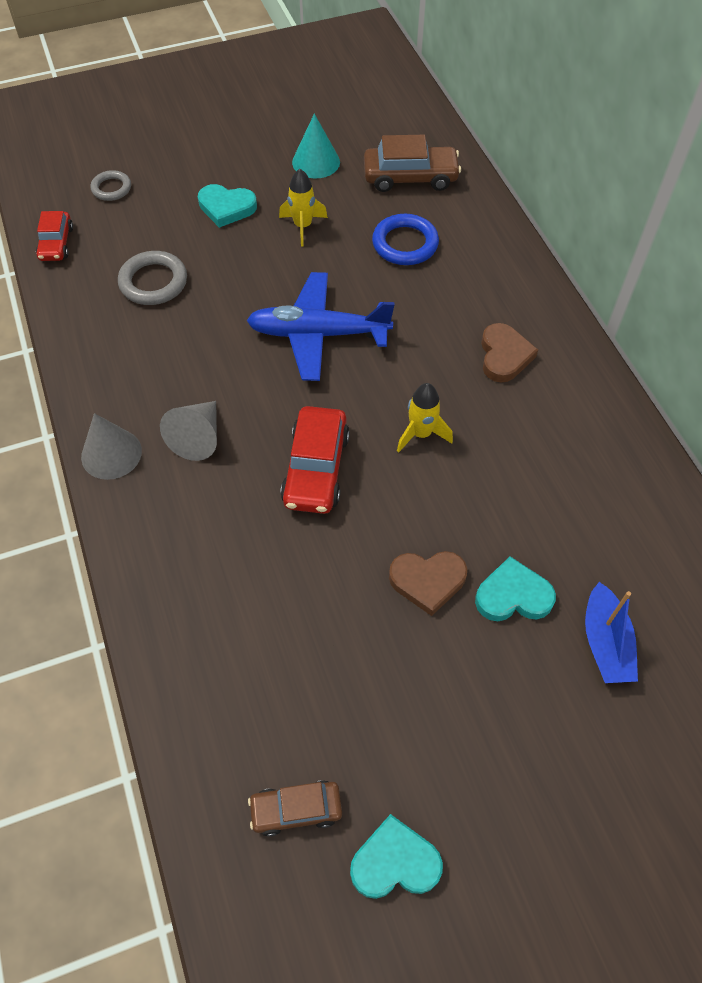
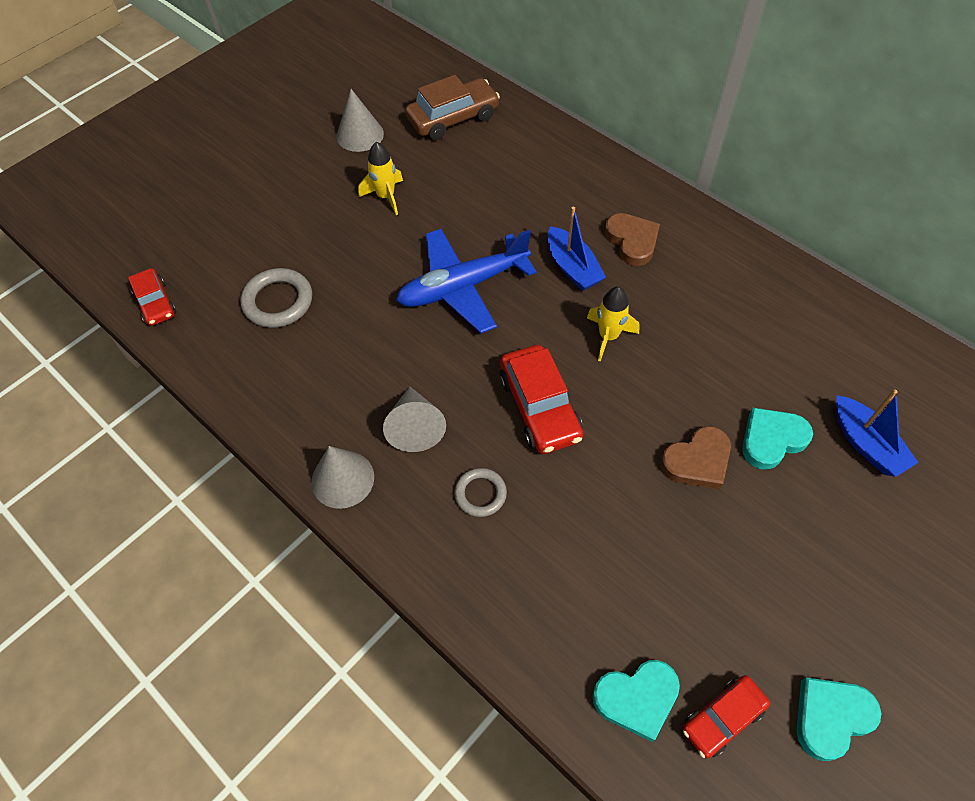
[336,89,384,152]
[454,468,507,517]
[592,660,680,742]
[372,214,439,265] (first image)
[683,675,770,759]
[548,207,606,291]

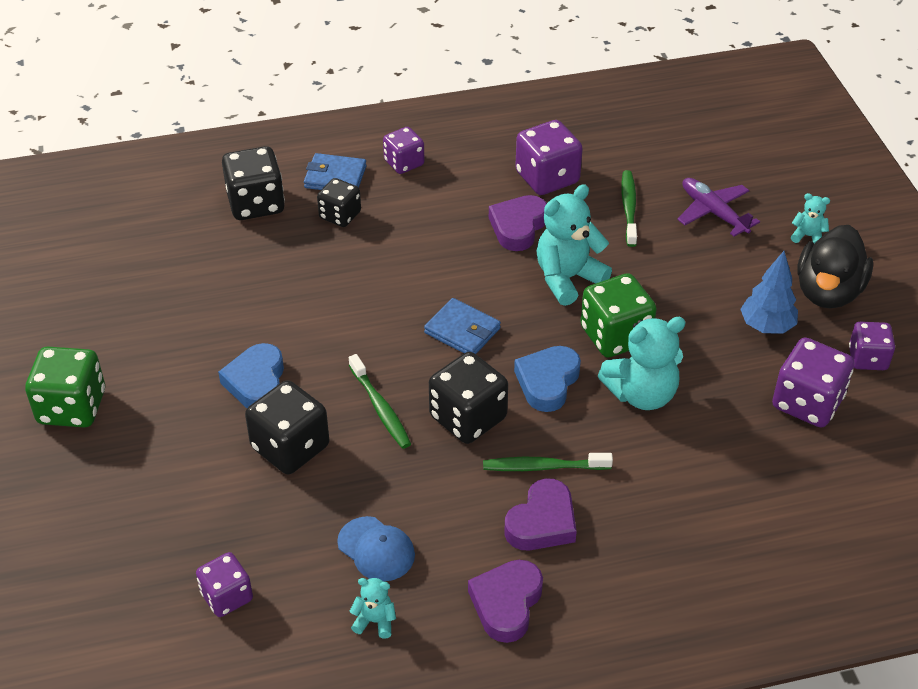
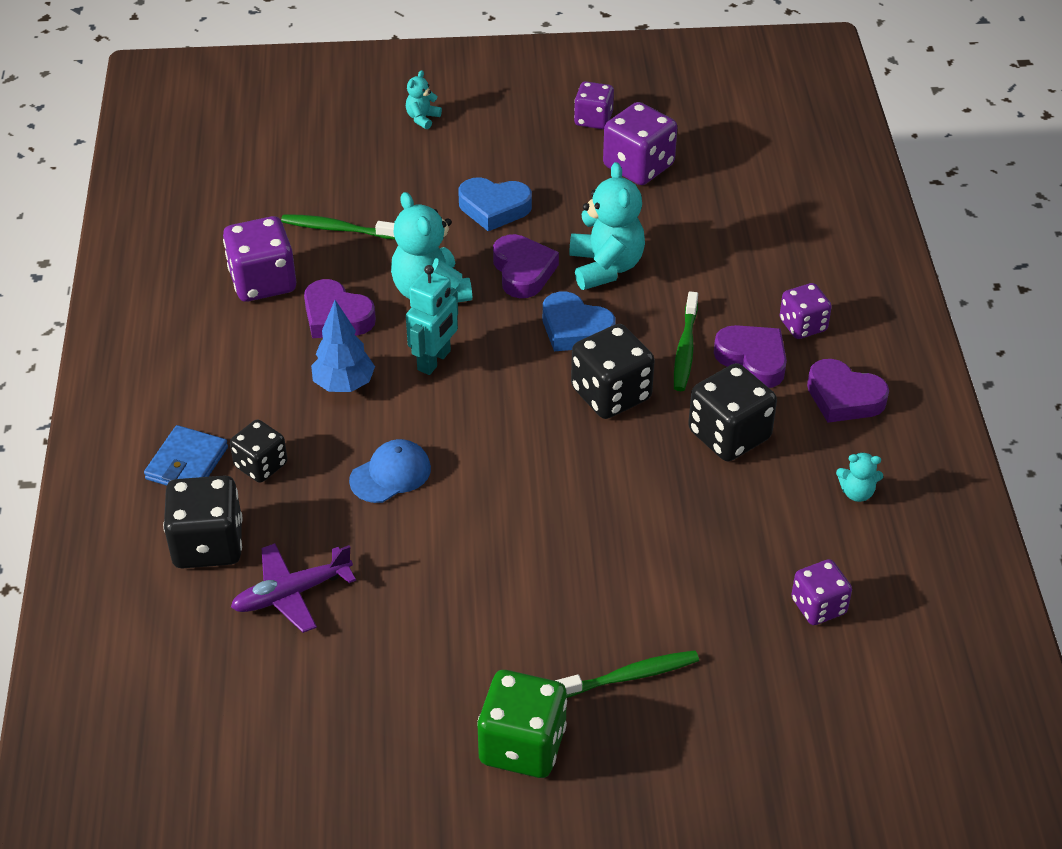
[780,283,832,339]
[231,543,356,633]
[797,225,873,309] (first image)
[311,300,375,392]
[493,234,559,298]
[424,298,501,354] (first image)
[458,177,532,231]
[555,650,699,698]
[688,363,777,461]
[349,439,431,503]
[836,452,883,502]
[406,265,458,375]

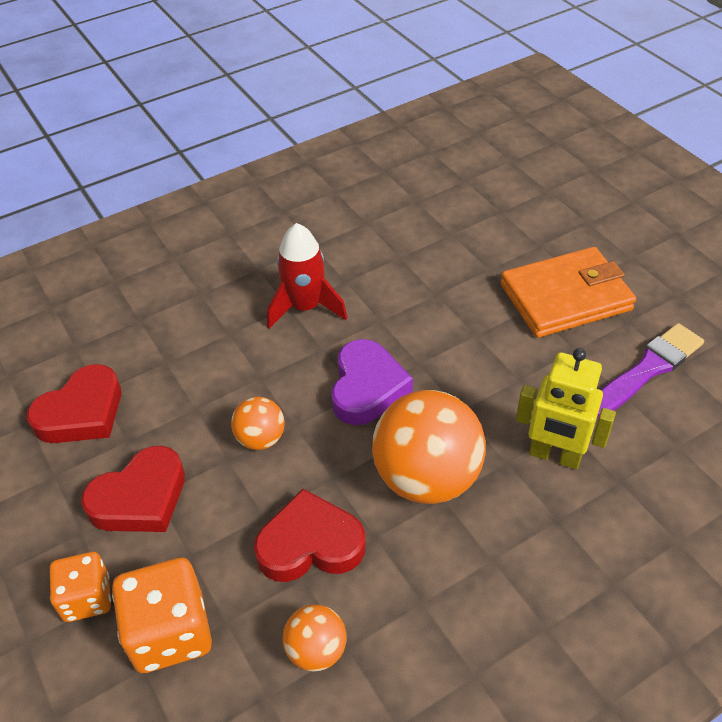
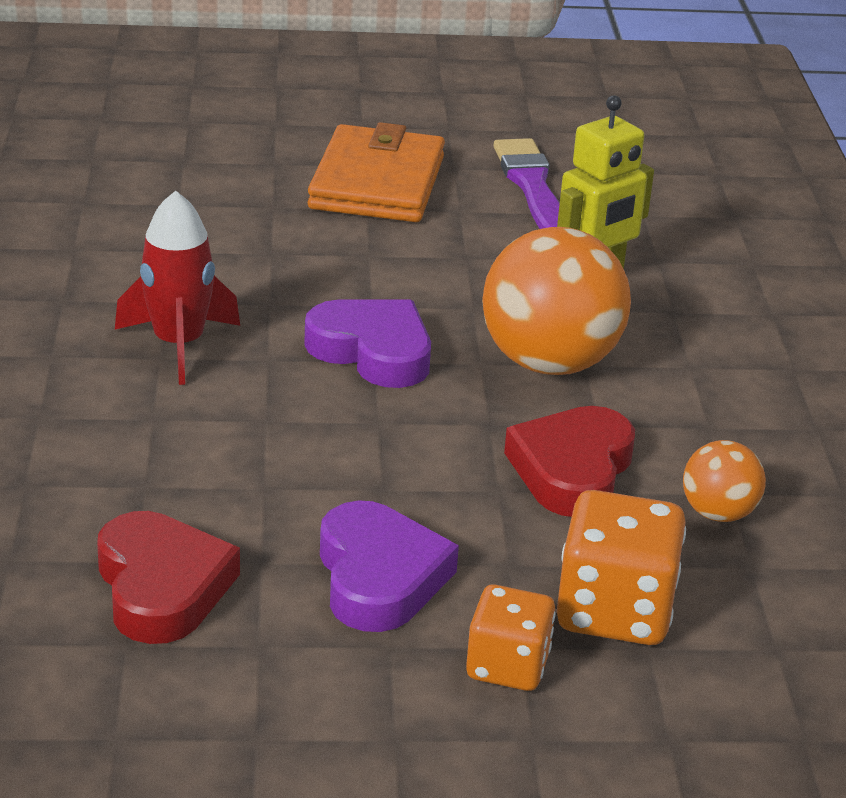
[231,397,285,450] (first image)
[320,500,459,632]

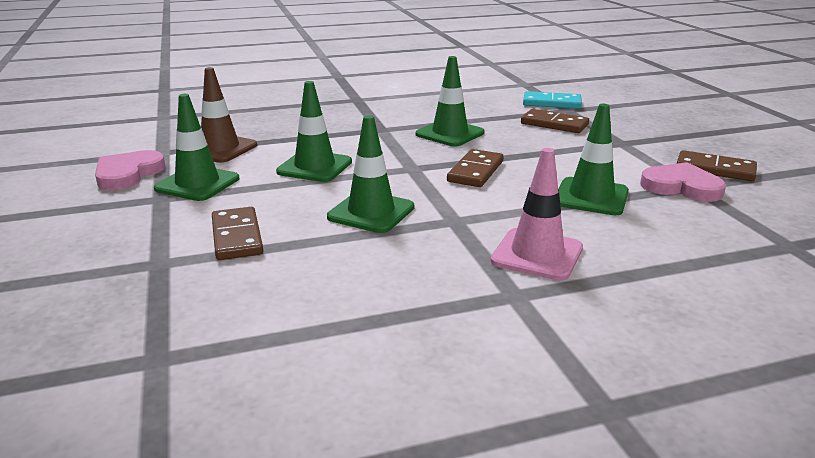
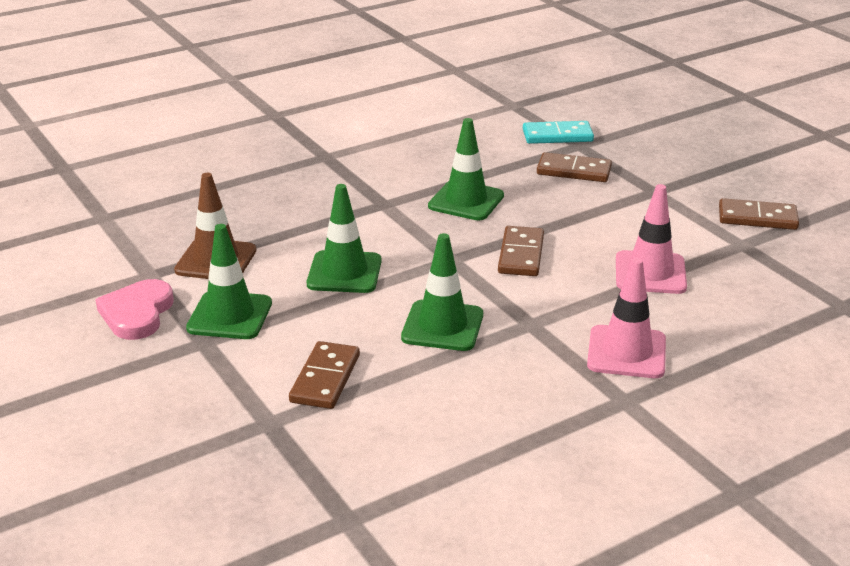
[616,184,687,294]
[640,162,726,202] (first image)
[289,341,360,409]

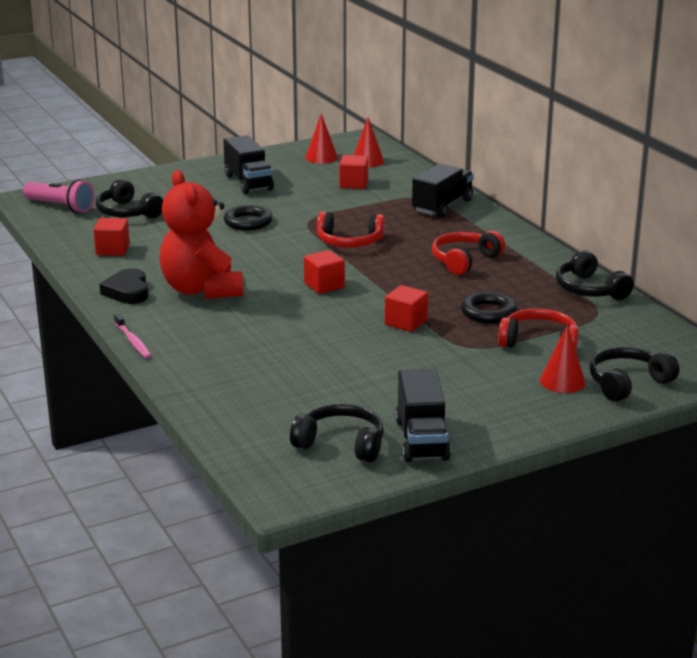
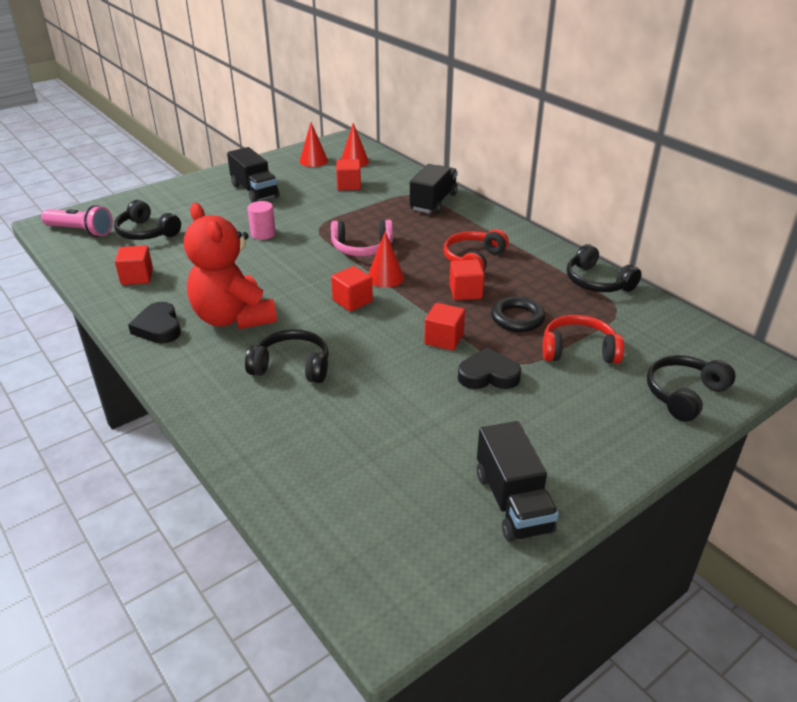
[247,201,276,240]
[331,220,393,256]
[114,314,151,358] (first image)
[368,231,404,287]
[245,330,329,383]
[449,260,484,300]
[458,348,521,389]

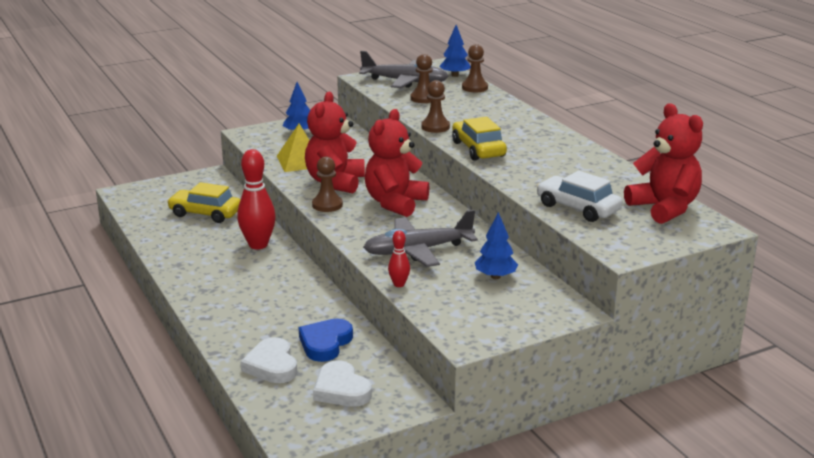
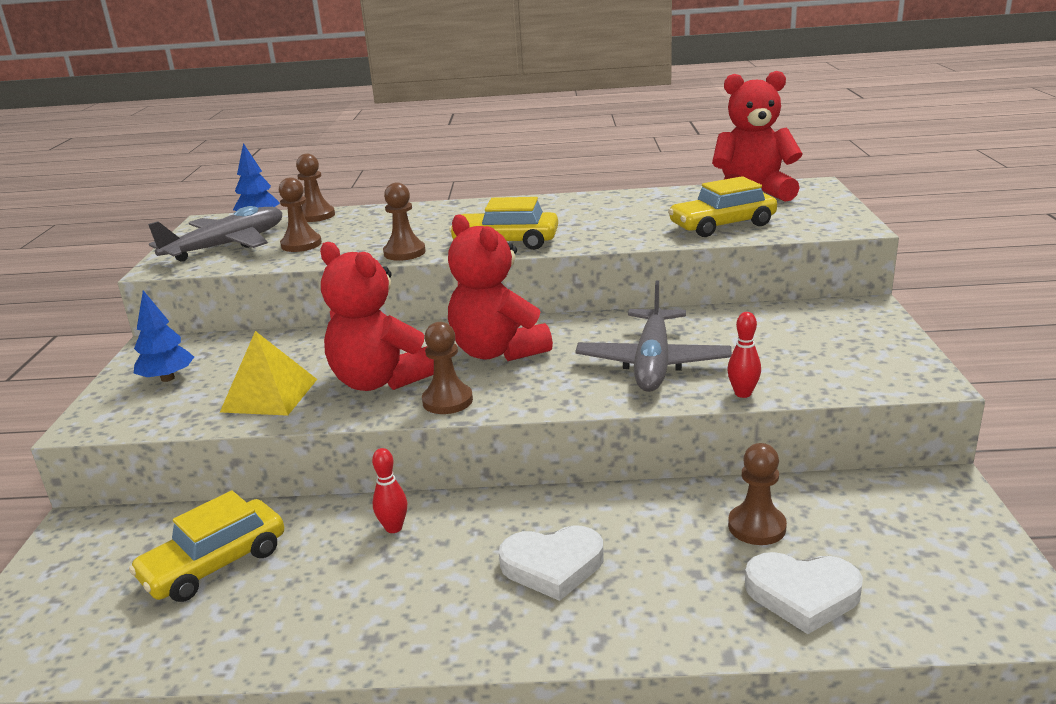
[372,448,407,533]
[668,176,777,237]
[475,212,518,279] (first image)
[728,443,787,545]
[499,526,604,601]

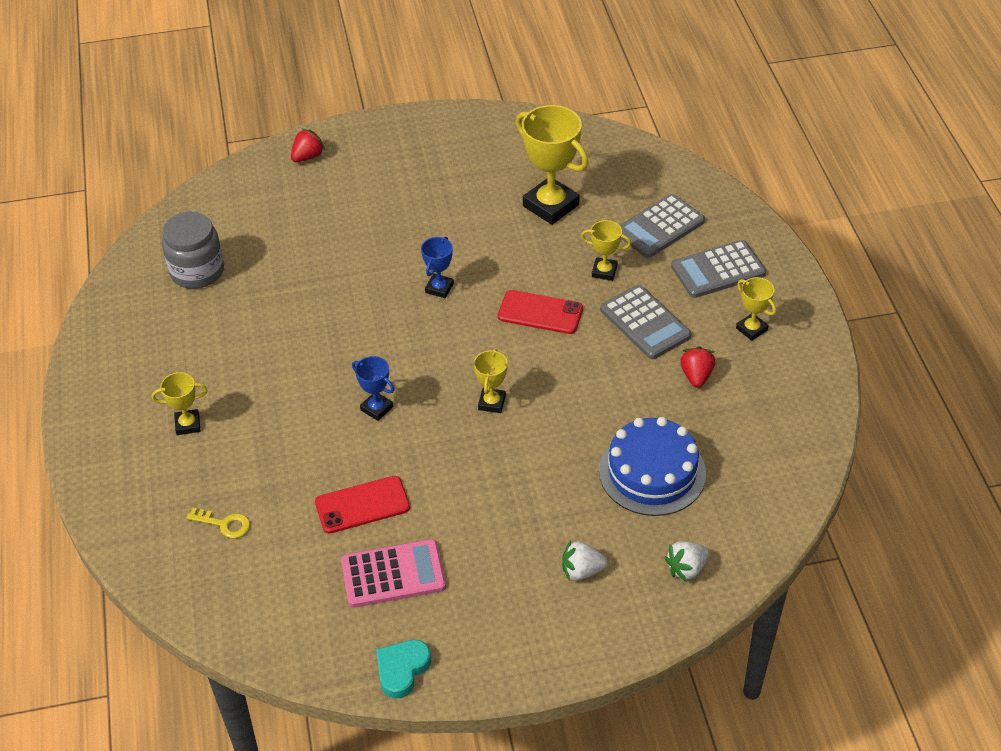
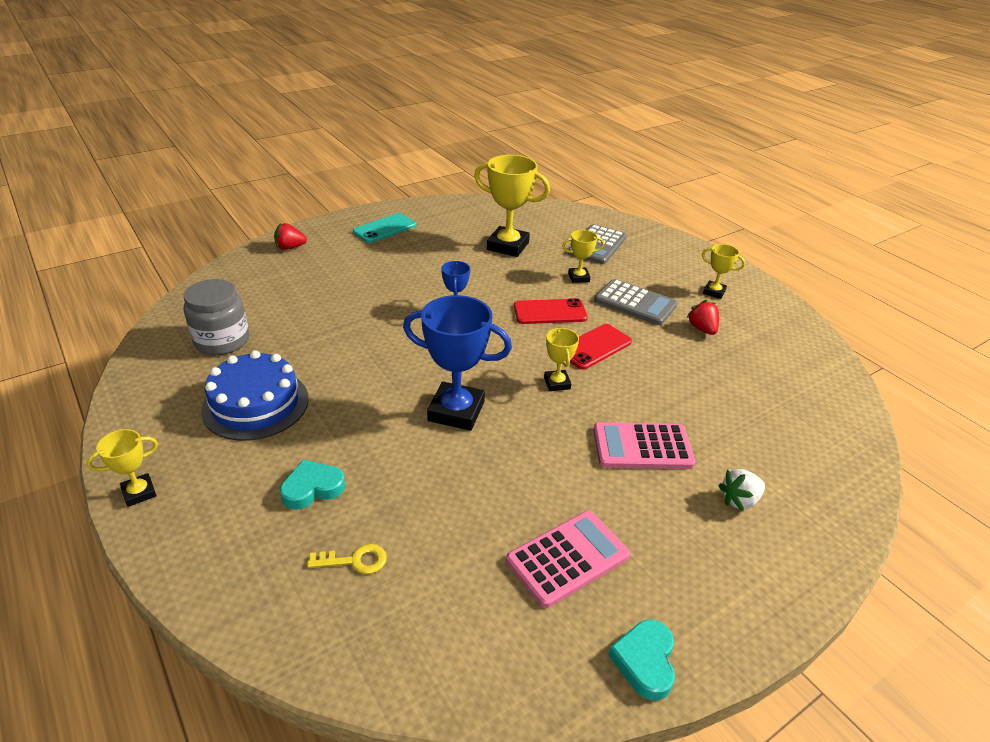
[274,223,307,250]
[671,240,766,298] (first image)
[403,295,512,431]
[87,429,158,507]
[201,350,309,441]
[570,324,632,370]
[664,541,709,582] (first image)
[353,213,416,243]
[593,422,695,469]
[280,460,345,510]

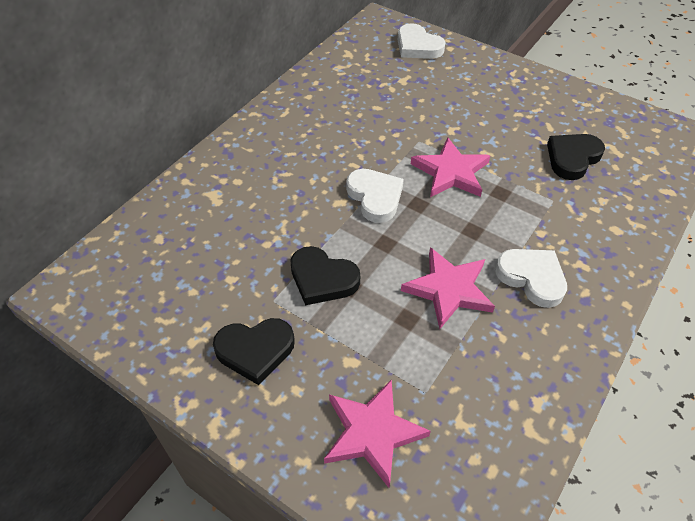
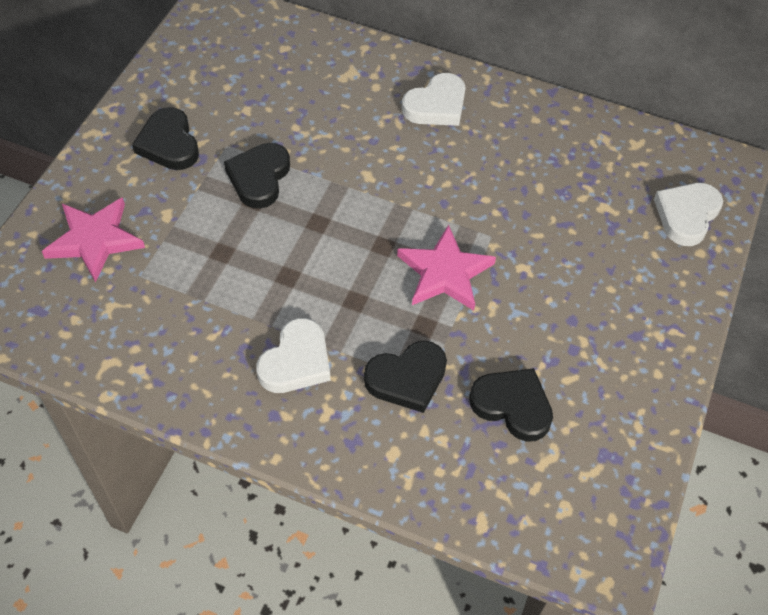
[402,73,466,126]
[401,247,495,329] (first image)
[364,341,447,413]

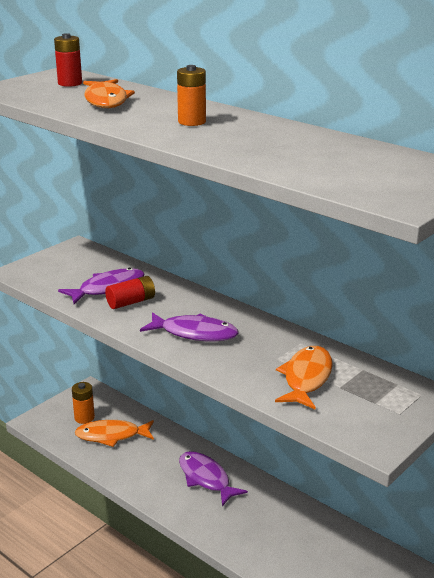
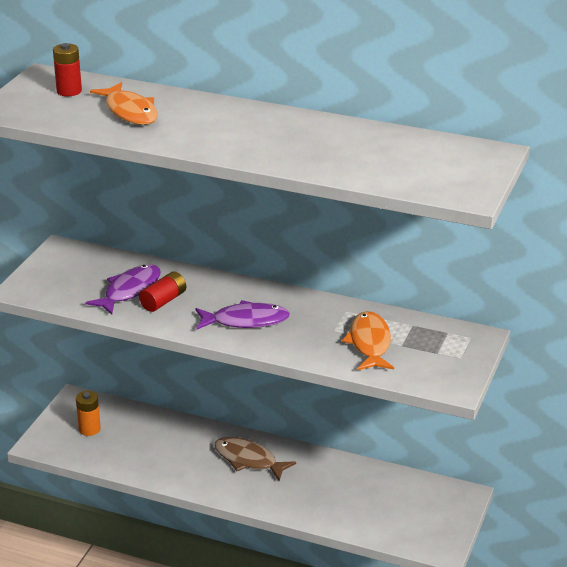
[177,65,206,126] (first image)
[75,420,154,447] (first image)
[214,437,296,481]

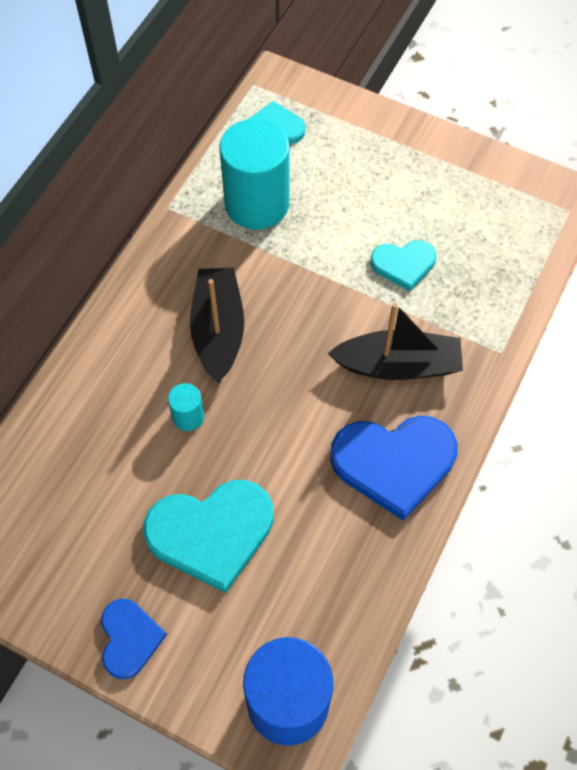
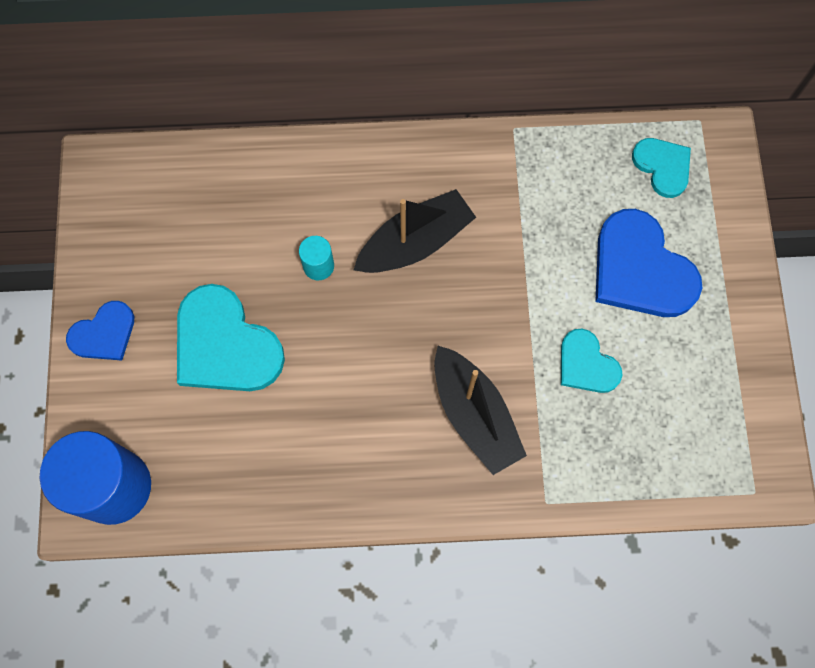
[219,119,290,230] (first image)
[595,209,702,317]

